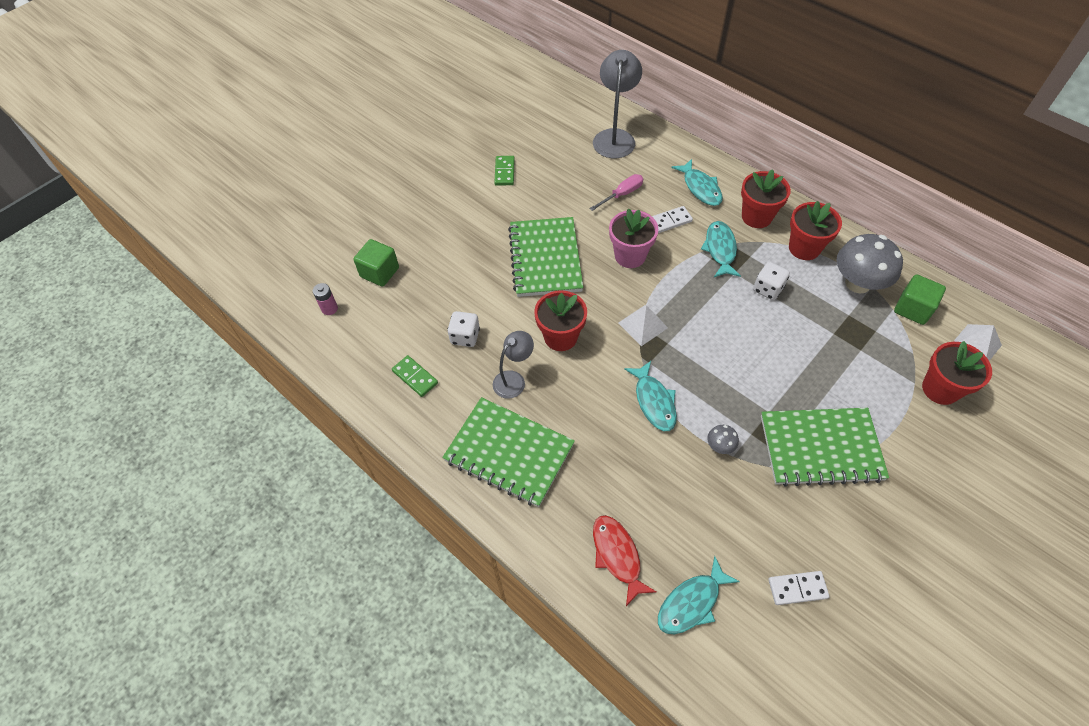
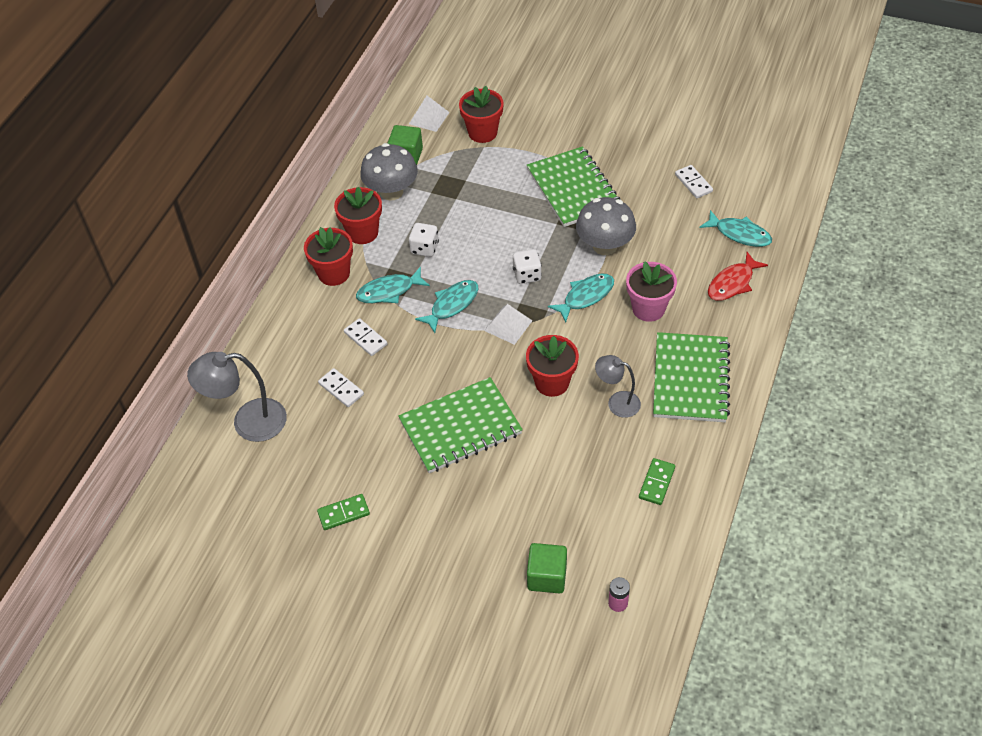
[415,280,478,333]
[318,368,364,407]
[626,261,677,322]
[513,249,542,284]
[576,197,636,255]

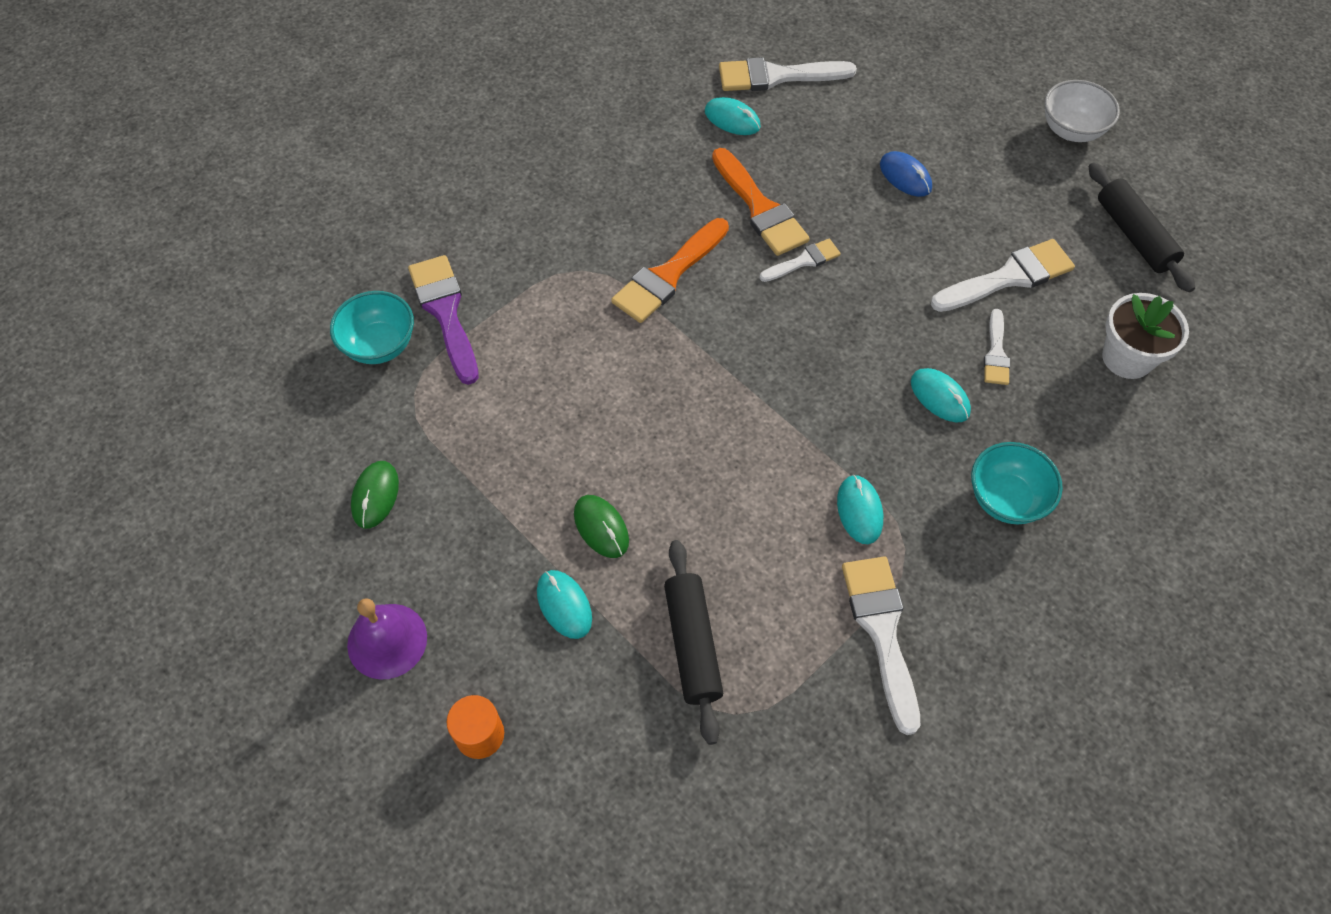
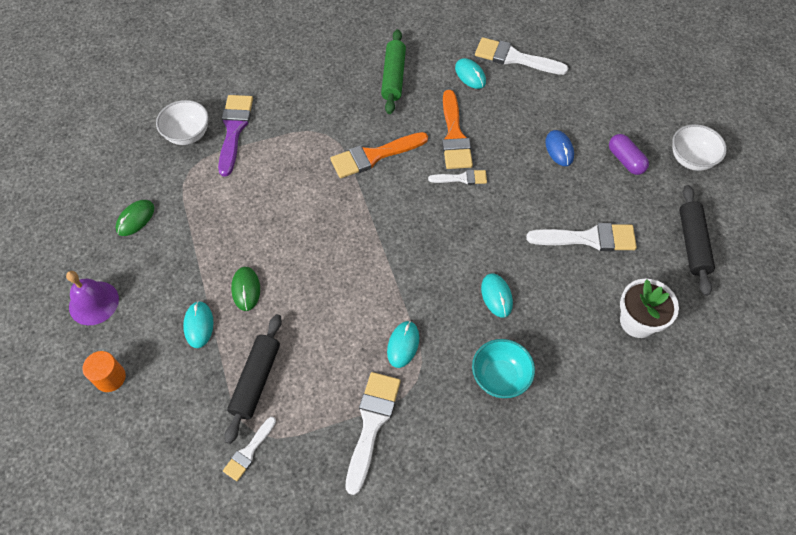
[156,100,209,145]
[223,417,276,481]
[381,29,406,114]
[609,134,649,175]

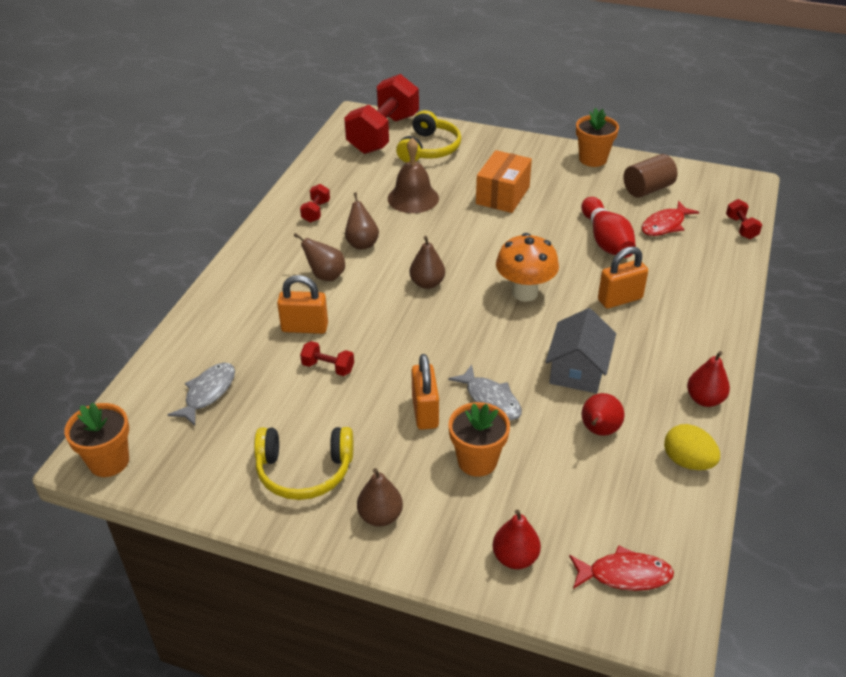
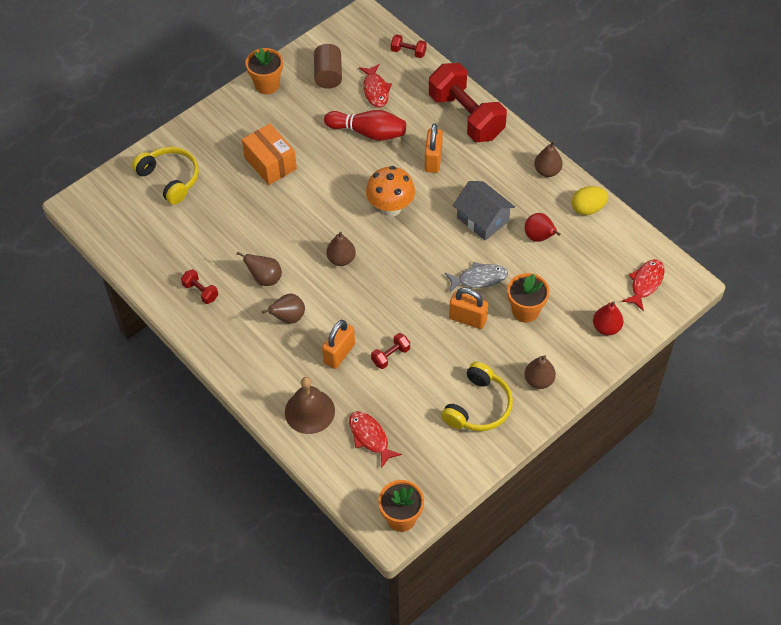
[429,63,507,142]
[285,377,335,434]
[534,141,563,177]
[349,411,402,468]

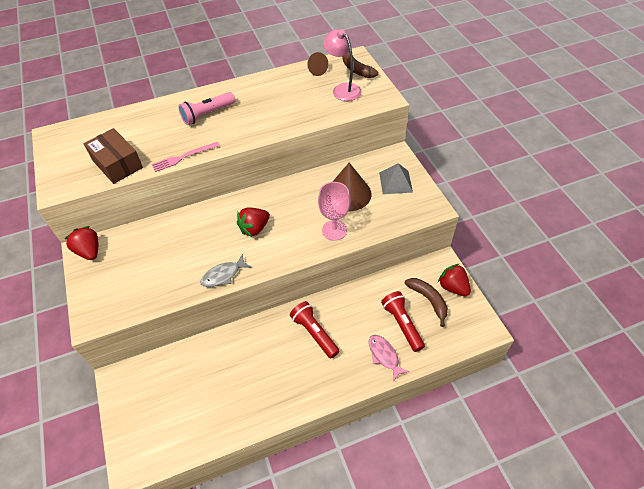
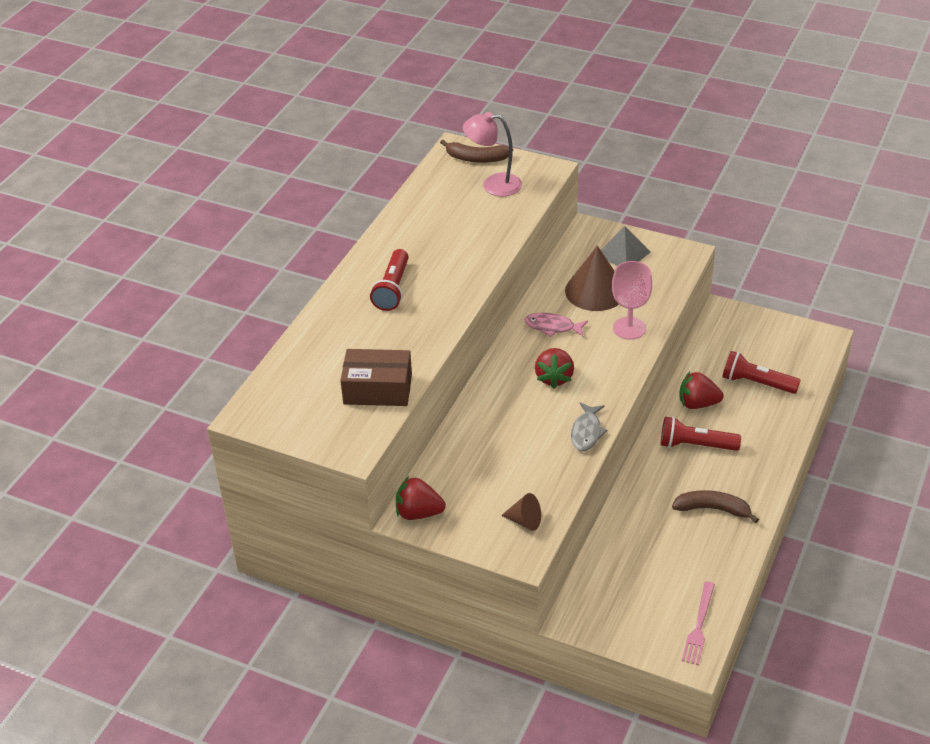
[501,493,541,531]
[370,249,409,311]
[682,581,715,665]
[679,371,724,409]
[672,490,759,523]
[524,313,588,337]

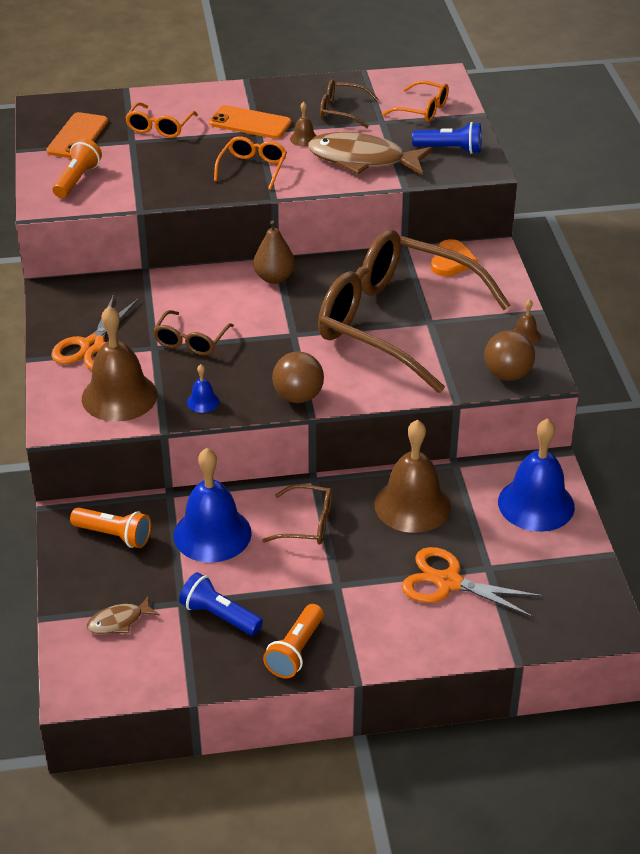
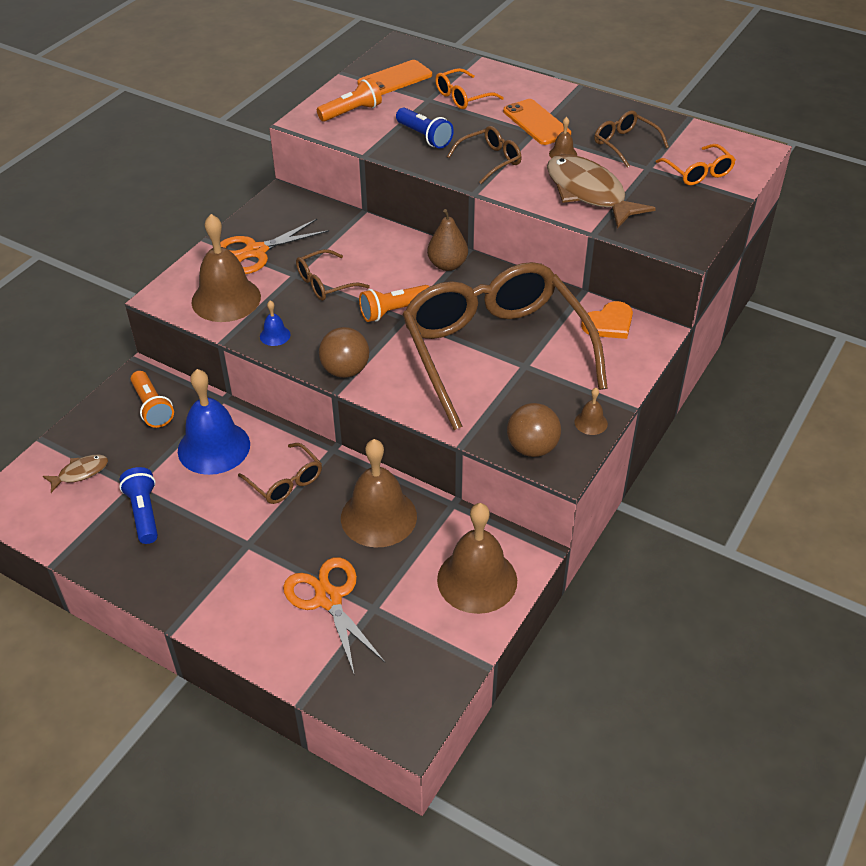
[396,108,454,149]
[447,126,522,184]
[437,503,517,614]
[43,455,108,493]
[359,285,430,322]

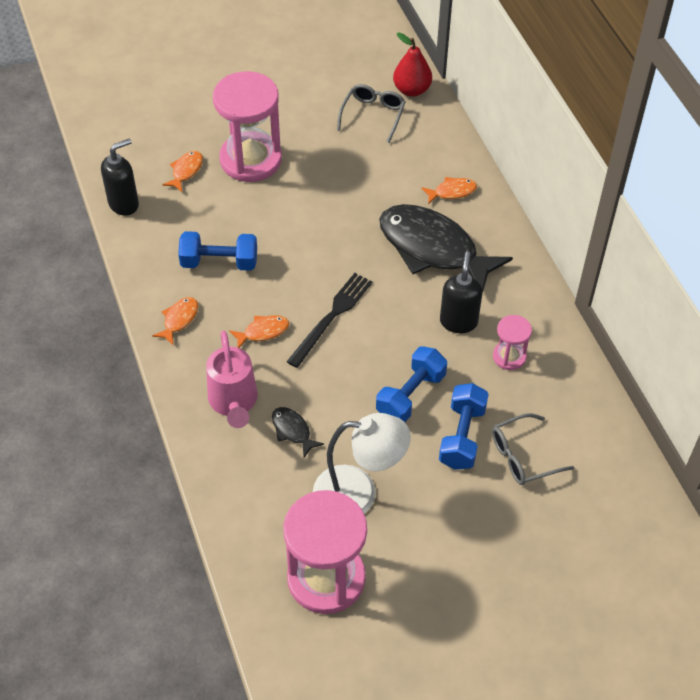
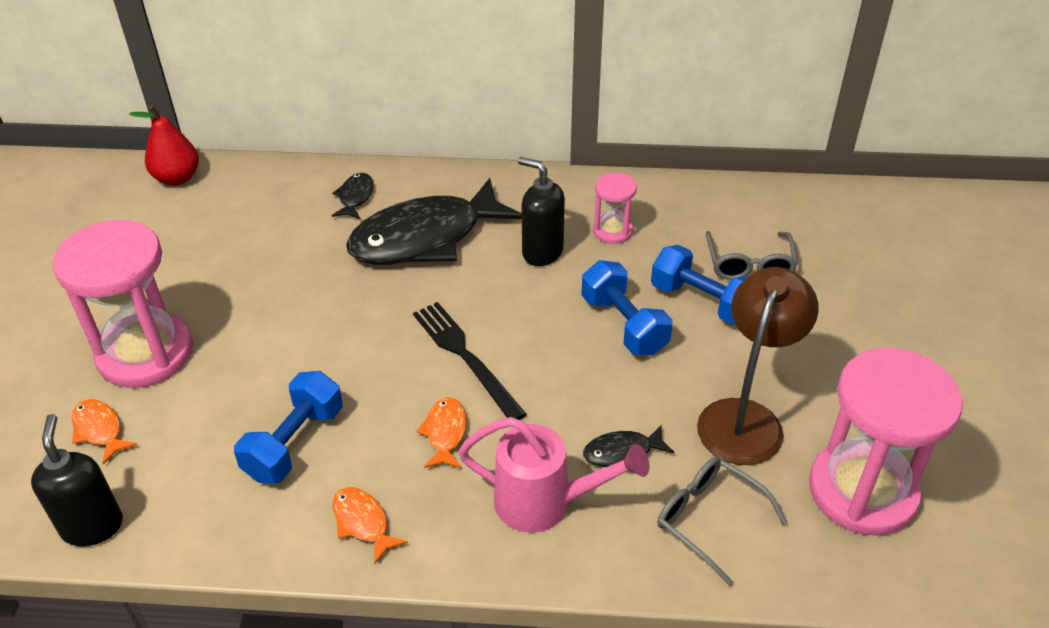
[657,457,787,586]
[332,173,374,219]
[697,267,819,465]

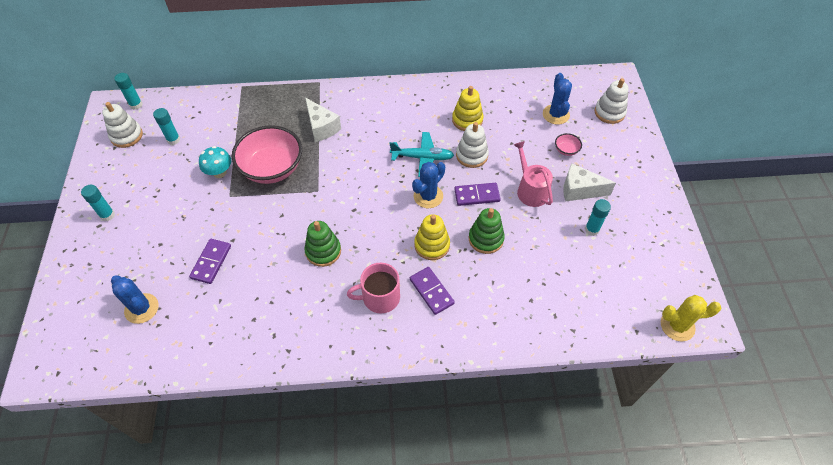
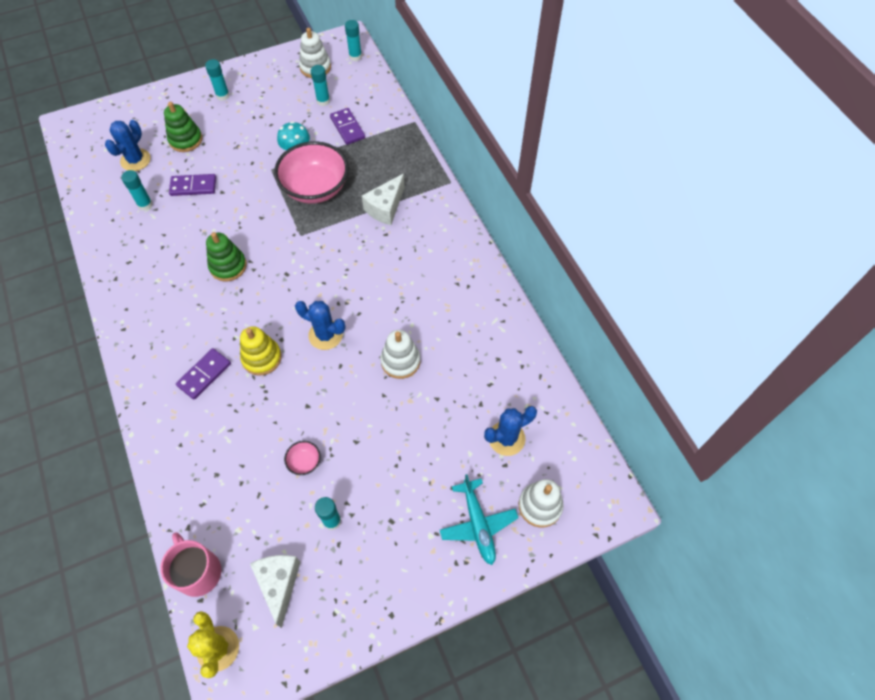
[452,86,483,131] (first image)
[440,474,518,565]
[284,441,321,475]
[514,141,553,207] (first image)
[250,555,301,628]
[330,108,365,145]
[164,102,202,152]
[160,532,221,597]
[121,170,153,211]

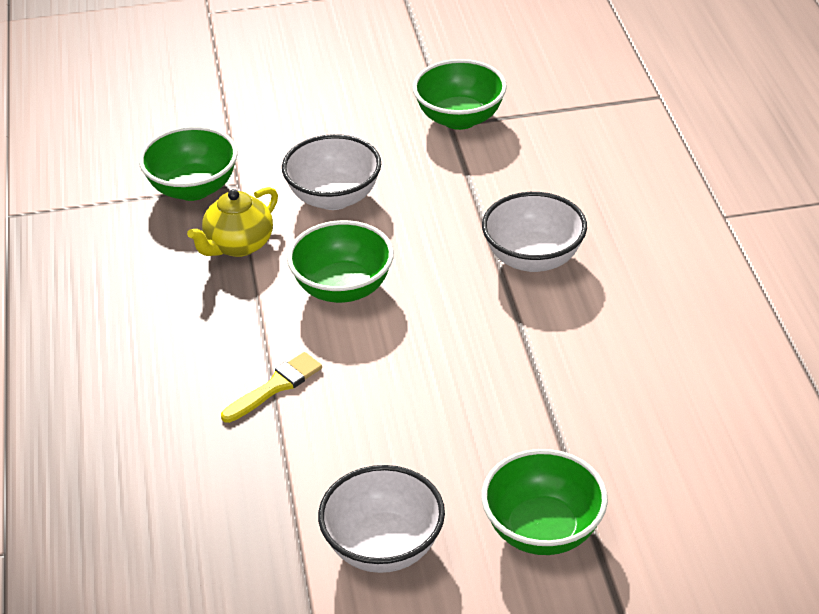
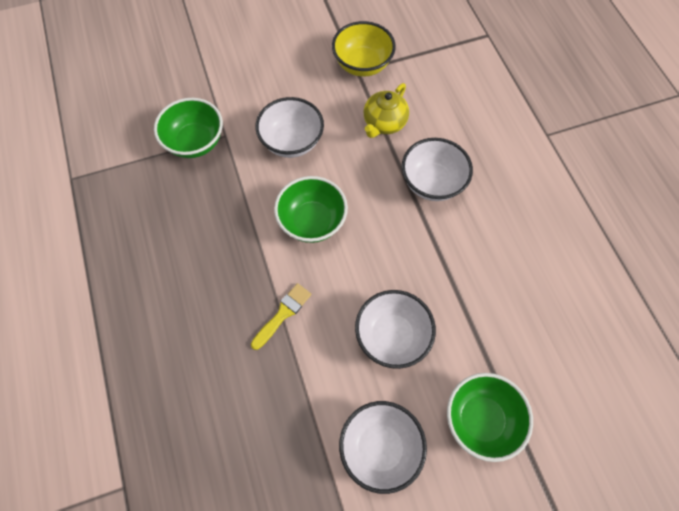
[332,21,396,76]
[364,83,409,138]
[355,290,436,369]

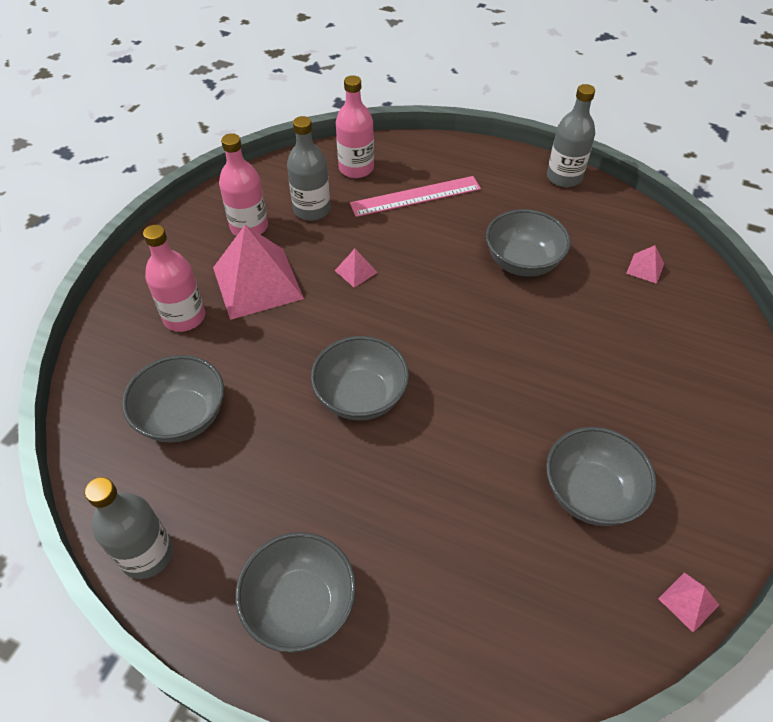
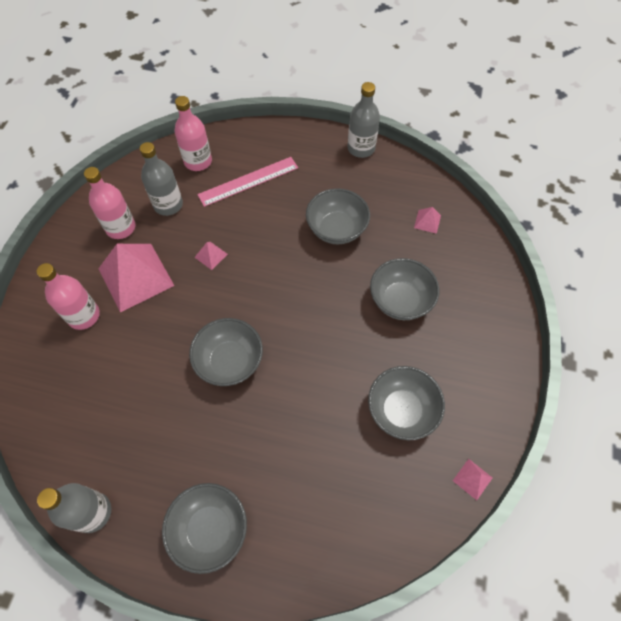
[370,258,440,320]

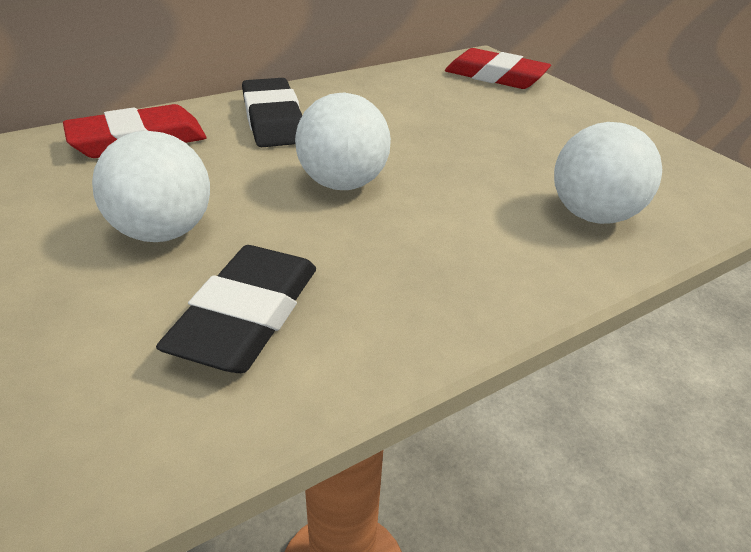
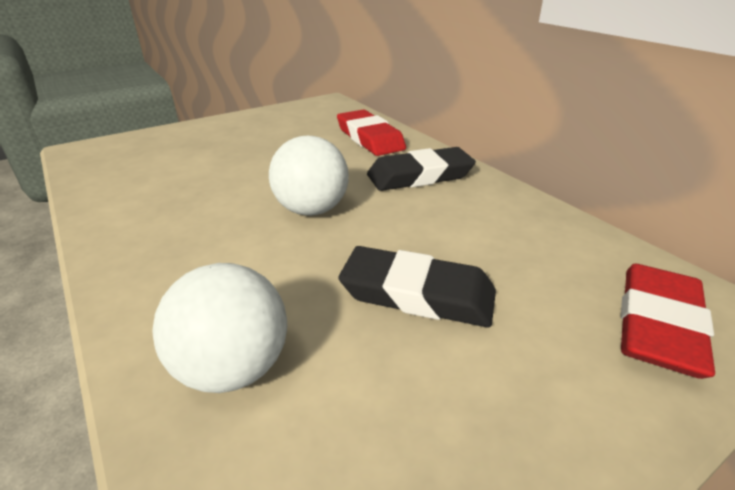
[92,131,210,242] (first image)
[338,246,496,327]

